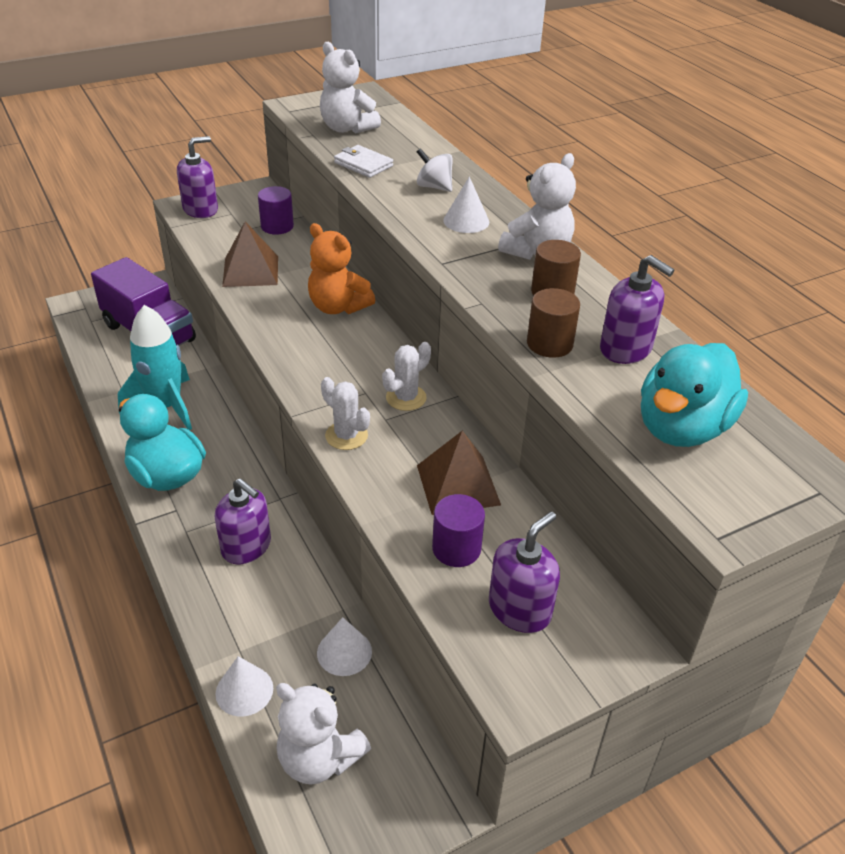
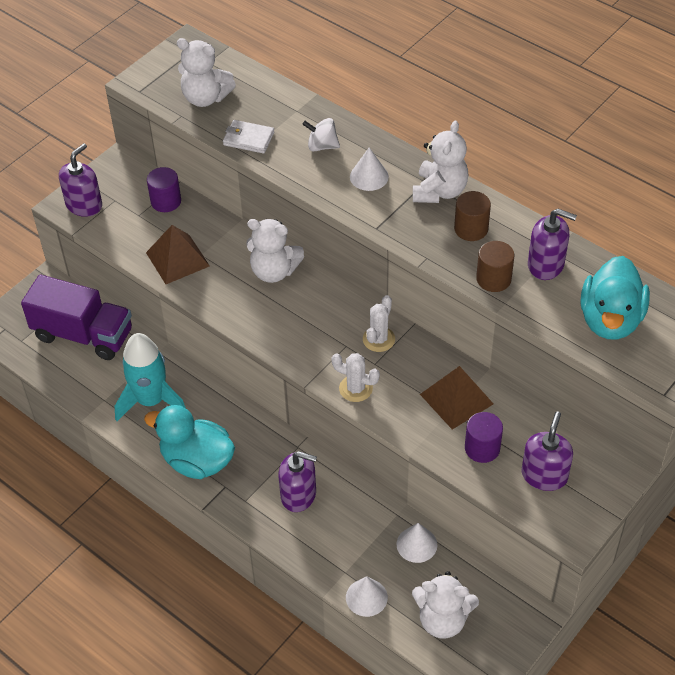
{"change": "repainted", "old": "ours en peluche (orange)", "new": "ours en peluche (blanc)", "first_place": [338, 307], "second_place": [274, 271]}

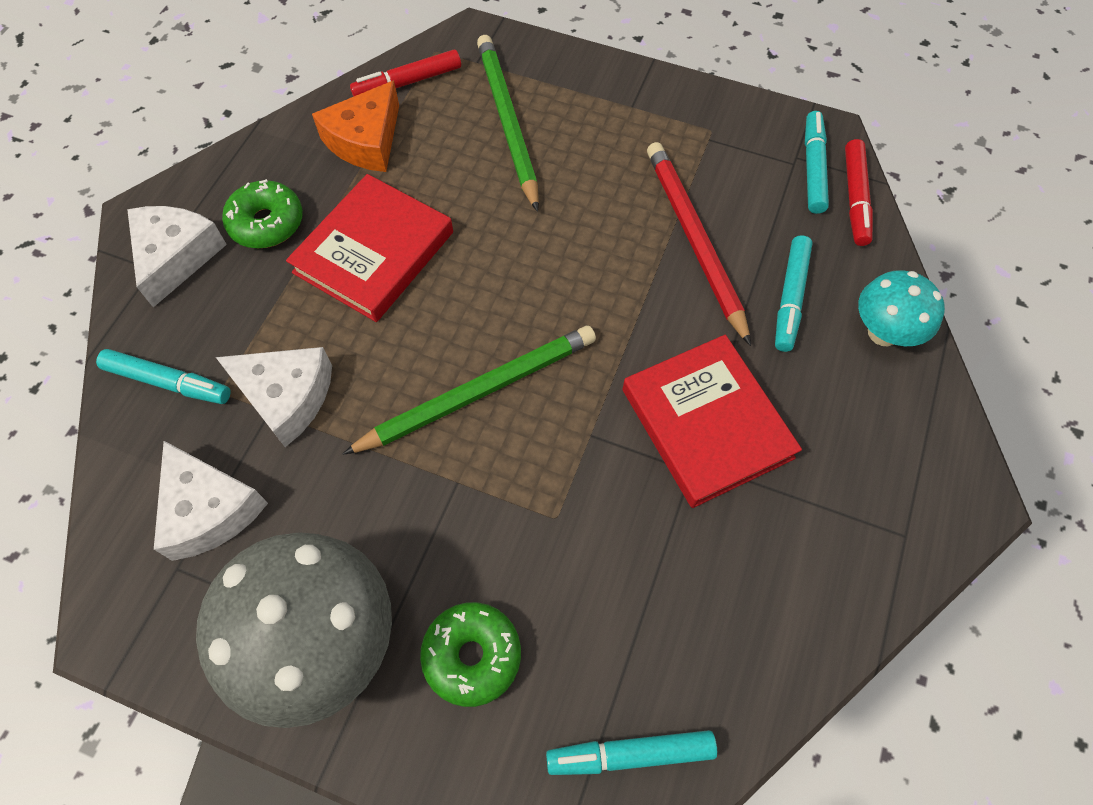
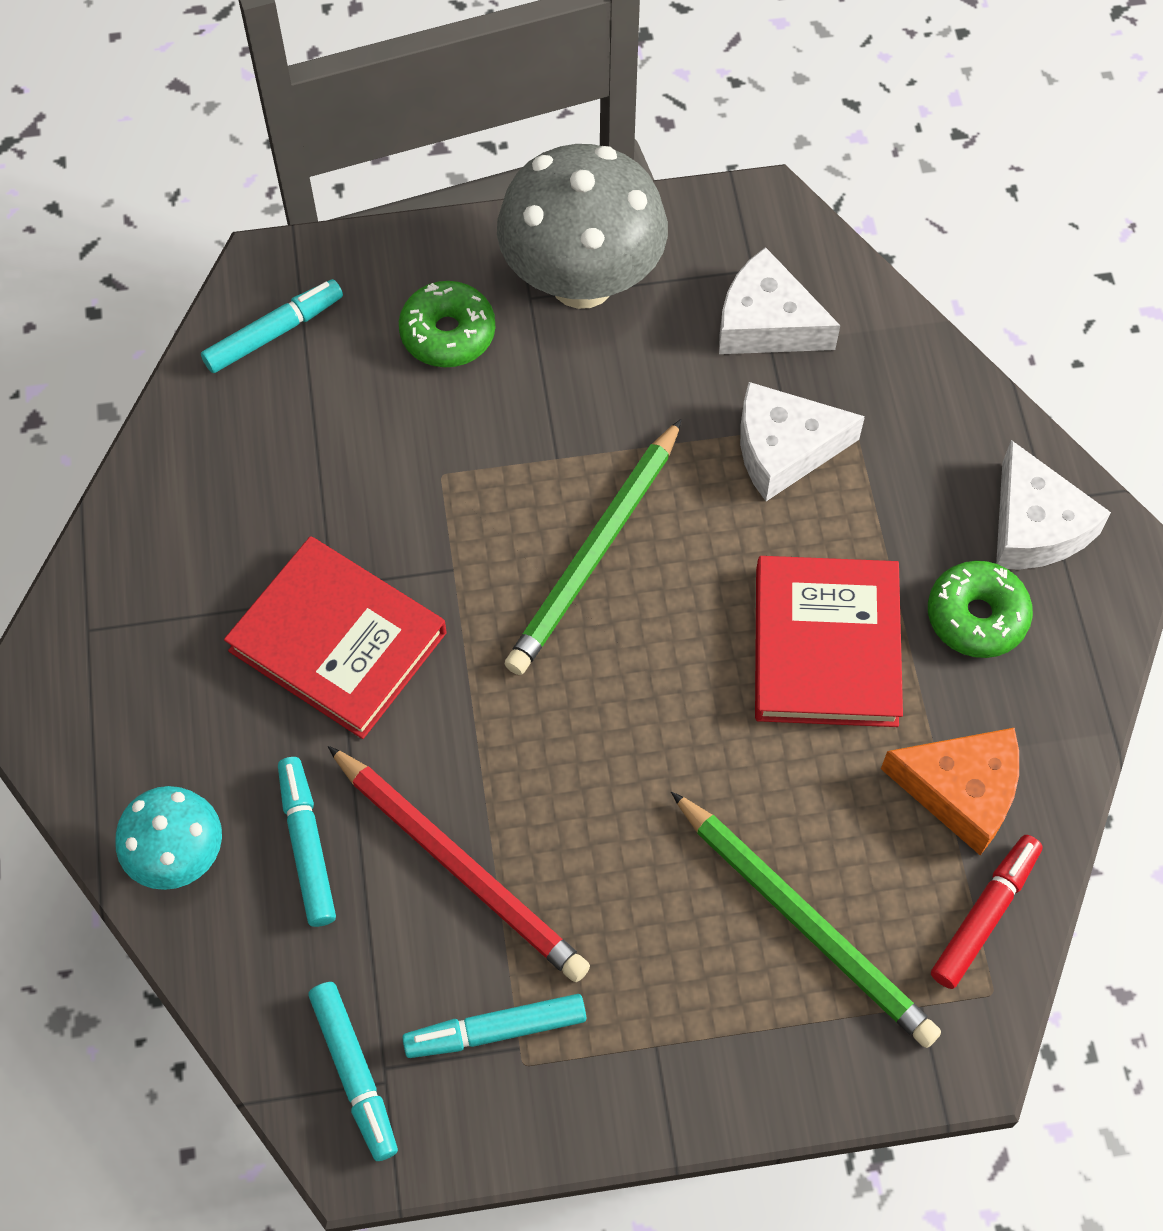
{"change": "shifted", "old": "feutre (turquoise)", "first_place": [168, 382], "second_place": [496, 1030]}
{"change": "rotated", "old": "fromage (orange)", "first_place": [366, 140], "second_place": [961, 791], "degrees": 105}
{"change": "gone", "old": "feutre (rouge)", "first_place": [855, 198]}

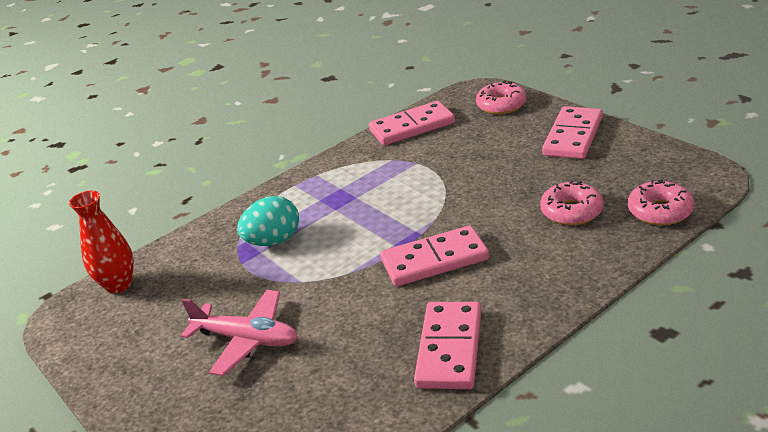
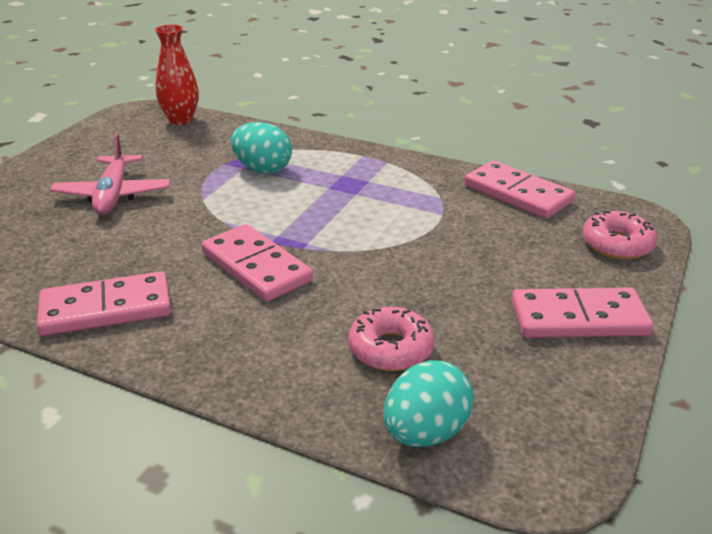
{"change": "swapped", "old": "beignet (rose)", "new": "œuf (turquoise)", "first_place": [660, 211], "second_place": [425, 433]}

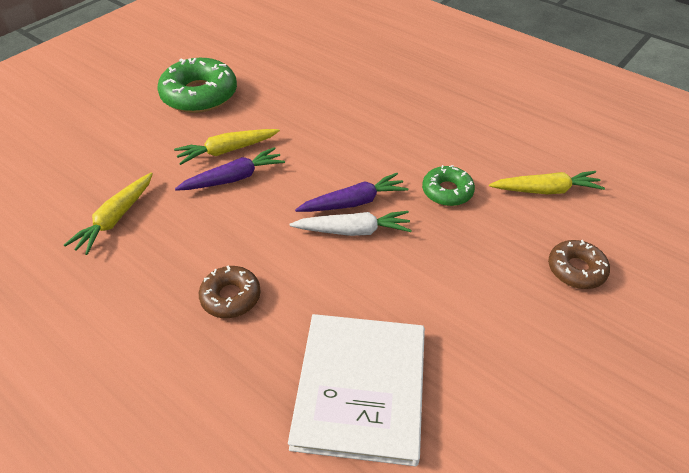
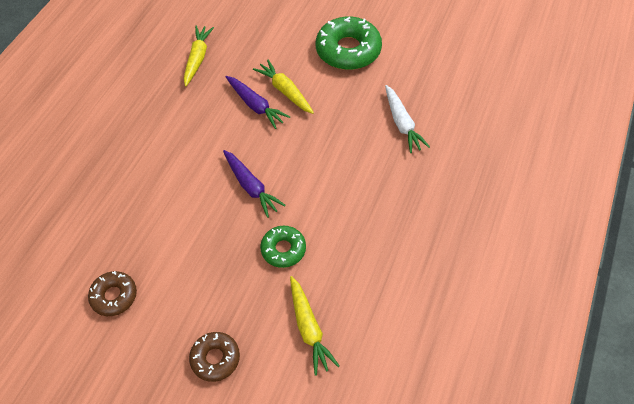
{"change": "rotated", "old": "carotte (jaune)", "first_place": [116, 218], "second_place": [197, 59], "degrees": 90}
{"change": "shifted", "old": "beignet (marron)", "first_place": [231, 297], "second_place": [114, 296]}
{"change": "gone", "old": "livre (blanc)", "first_place": [360, 388]}
{"change": "shifted", "old": "carotte (blanc)", "first_place": [353, 231], "second_place": [402, 123]}

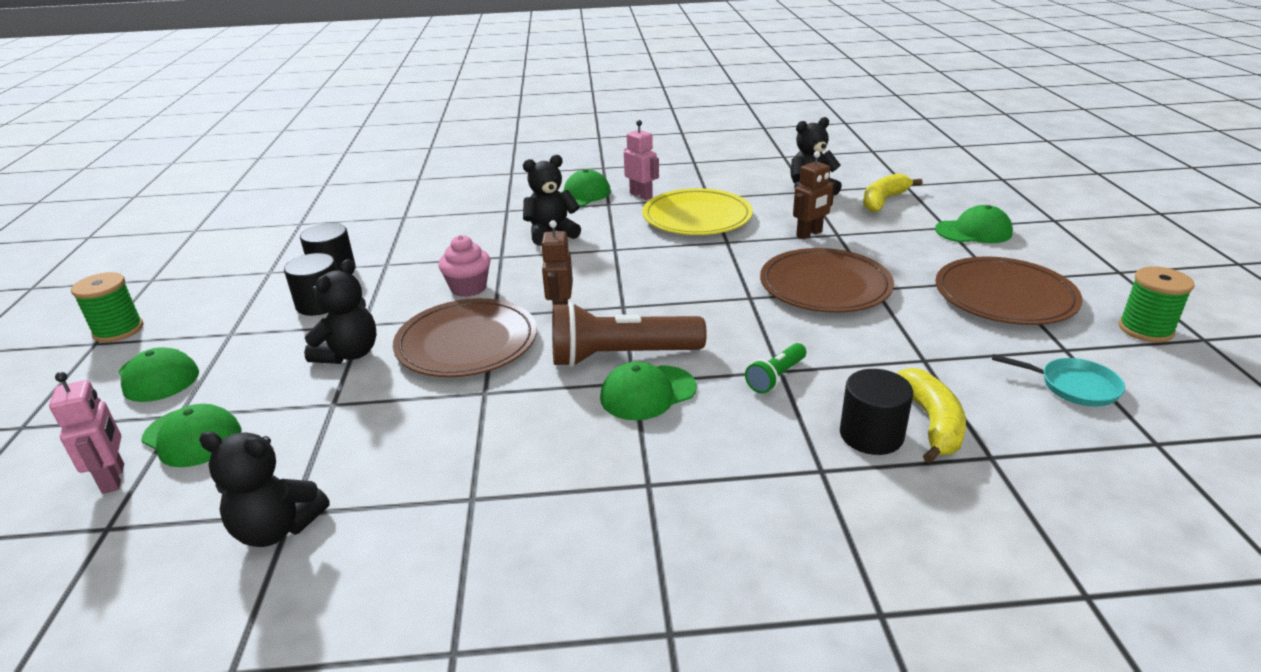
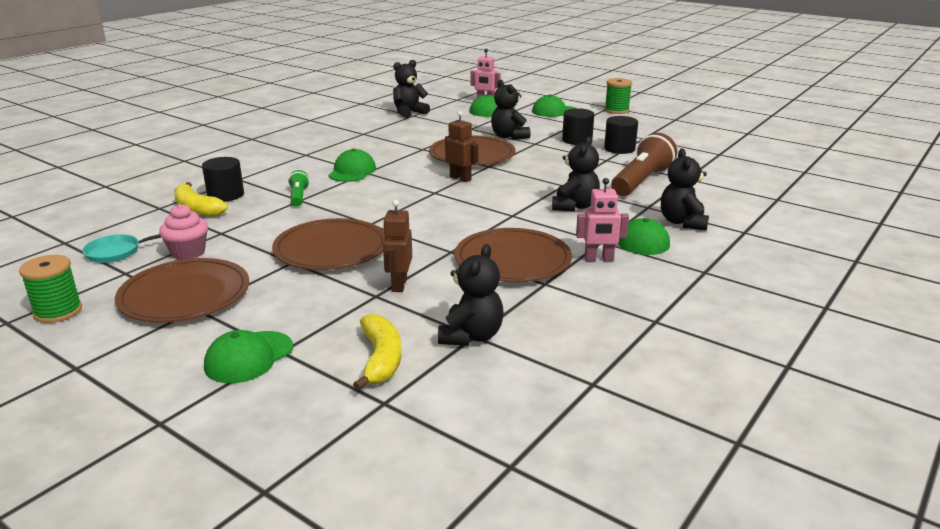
{"change": "shifted", "old": "muffin (rose)", "first_place": [468, 288], "second_place": [188, 252]}
{"change": "shifted", "old": "lampe de poche (marron)", "first_place": [620, 356], "second_place": [641, 181]}
{"change": "repainted", "old": "assiette (jaune)", "new": "assiette (marron)", "first_place": [697, 217], "second_place": [512, 260]}
{"change": "new", "new": "ours en peluche (noir)", "second_place": [682, 222]}

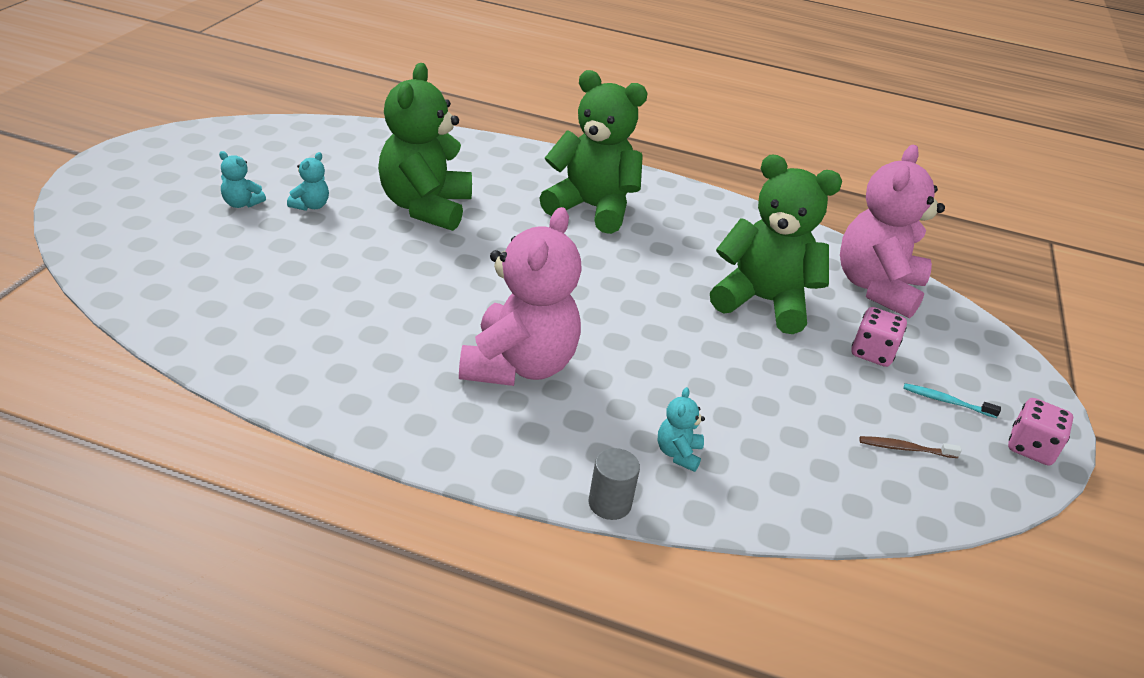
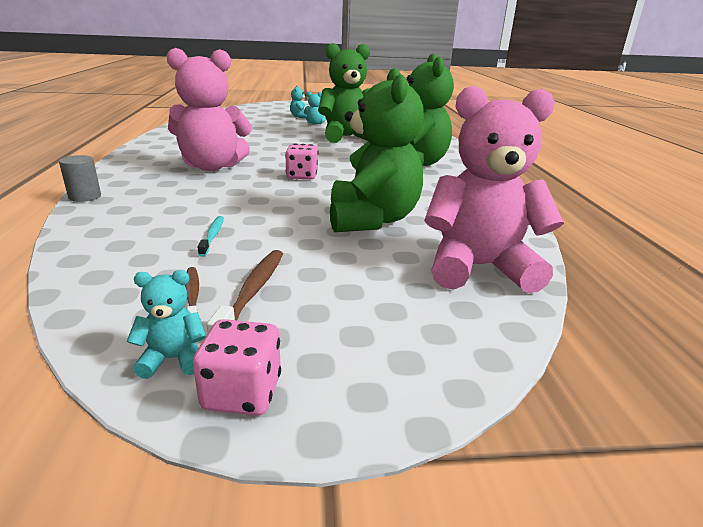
{"change": "shifted", "old": "ours en peluche (turquoise)", "first_place": [678, 453], "second_place": [173, 359]}
{"change": "shifted", "old": "dé (rose)", "first_place": [872, 353], "second_place": [302, 176]}
{"change": "shifted", "old": "brosse à dents (turquoise)", "first_place": [946, 401], "second_place": [212, 236]}
{"change": "new", "new": "brosse à dents (marron)", "second_place": [252, 292]}

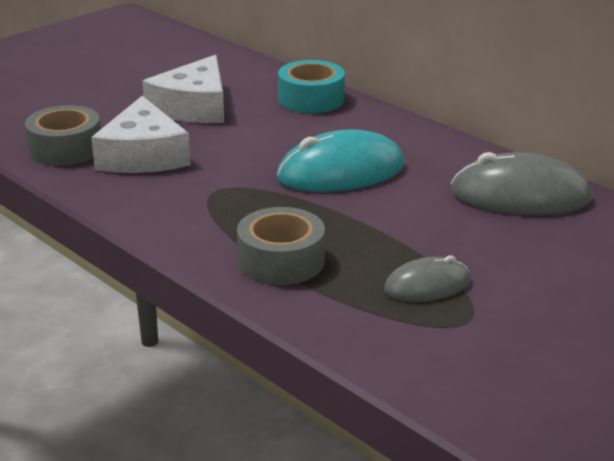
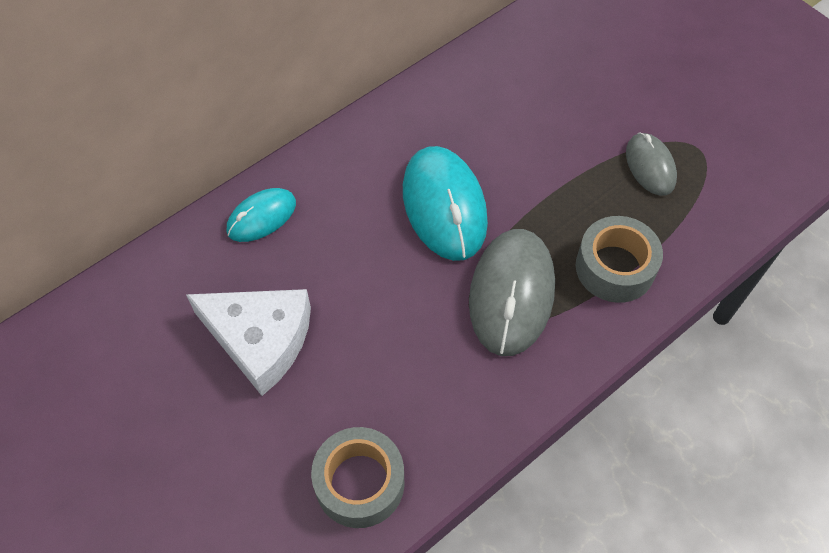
{"change": "gone", "old": "fromage (blanc)", "first_place": [143, 155]}
{"change": "swapped", "old": "ruban adhésif (turquoise)", "new": "souris (turquoise)", "first_place": [311, 99], "second_place": [261, 217]}
{"change": "shifted", "old": "souris (gris)", "first_place": [520, 195], "second_place": [512, 293]}

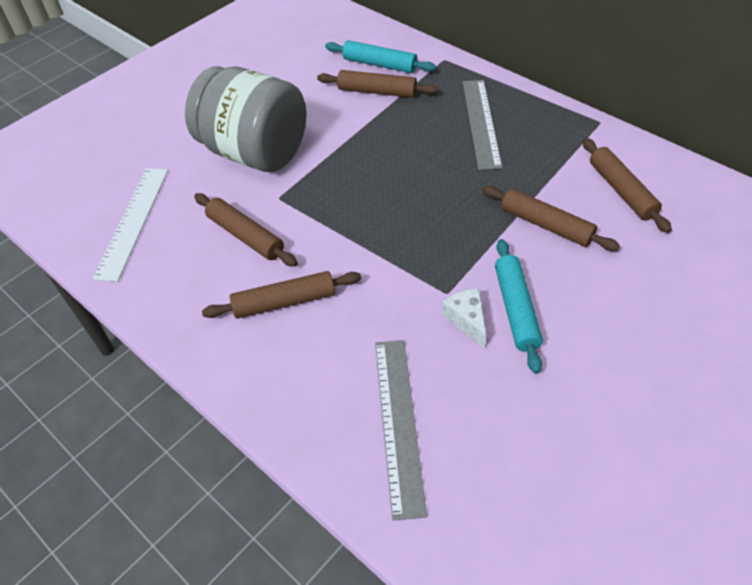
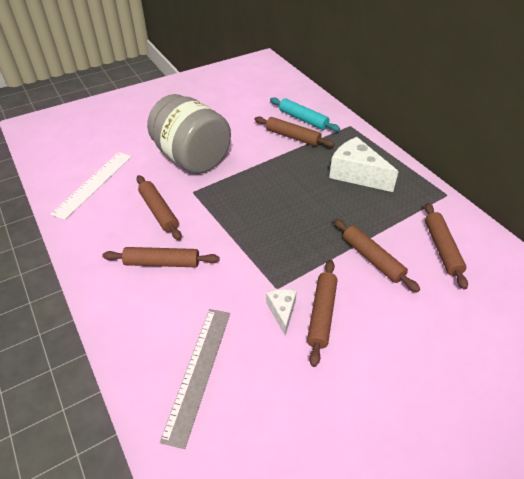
{"change": "swapped", "old": "règle (gris)", "new": "fromage (blanc)", "first_place": [480, 122], "second_place": [356, 174]}
{"change": "repainted", "old": "rouleau à pâtisserie (turquoise)", "new": "rouleau à pâtisserie (marron)", "first_place": [516, 309], "second_place": [322, 314]}

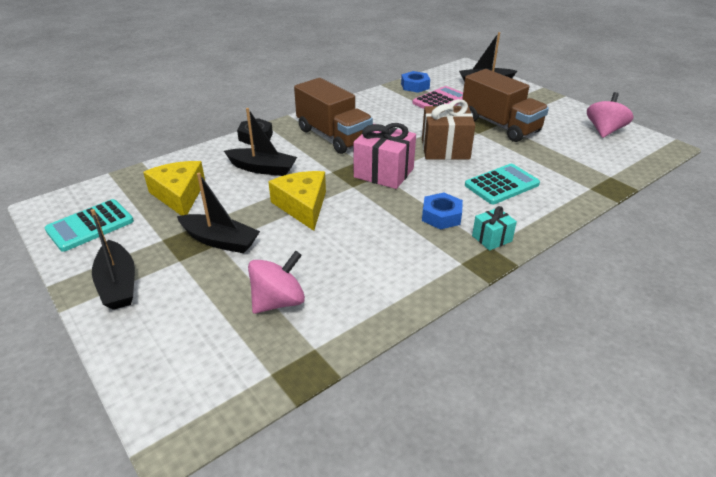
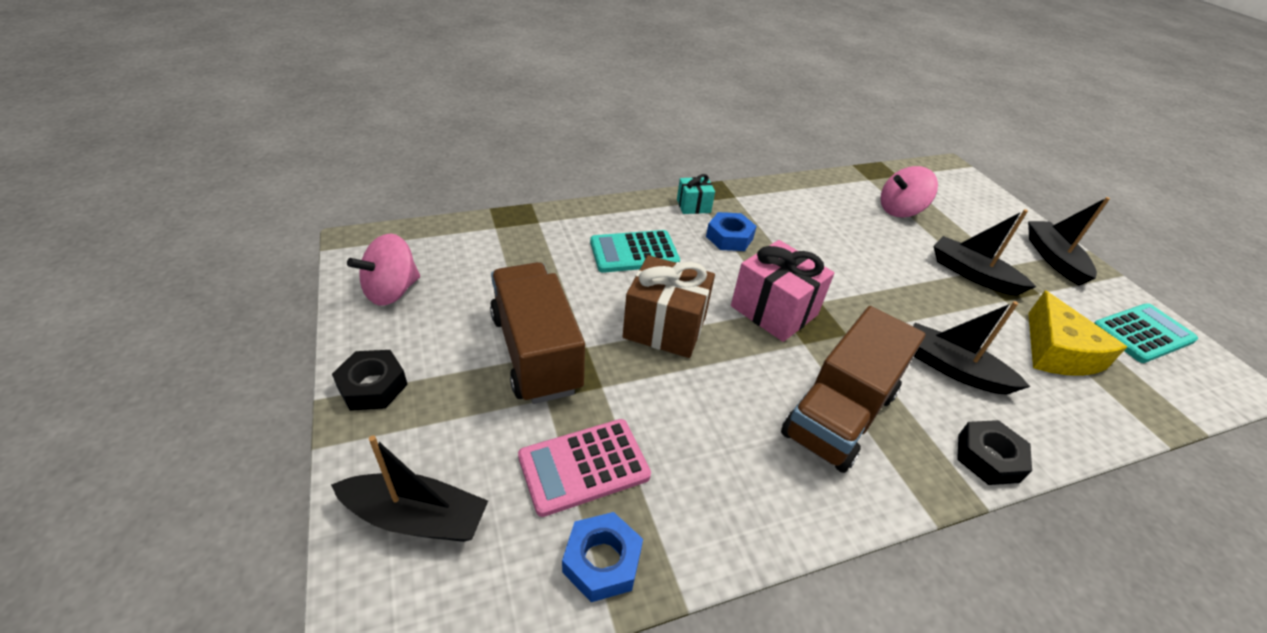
{"change": "gone", "old": "fromage (jaune)", "first_place": [302, 206]}
{"change": "rotated", "old": "camion (marron)", "first_place": [333, 136], "second_place": [839, 414], "degrees": -120}
{"change": "new", "new": "écrou (noir)", "second_place": [373, 386]}

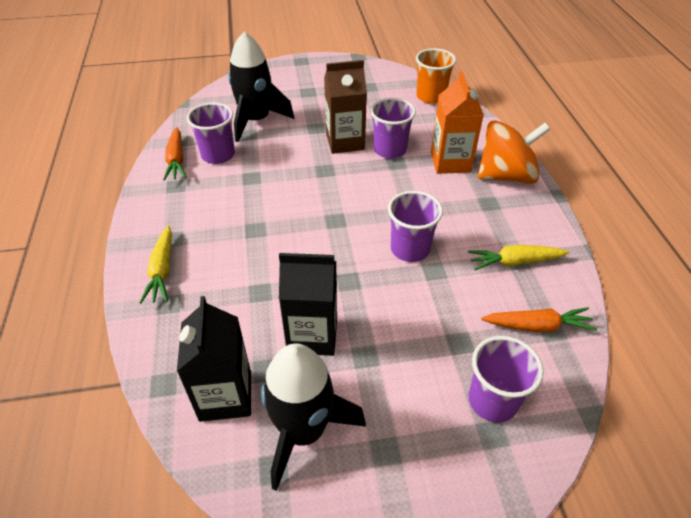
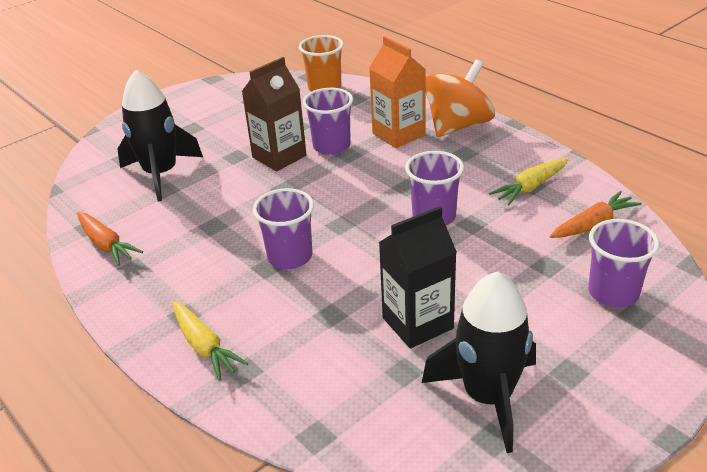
{"change": "gone", "old": "brique de lait (noir)", "first_place": [225, 396]}
{"change": "shifted", "old": "gobelet (violet)", "first_place": [218, 155], "second_place": [290, 256]}

